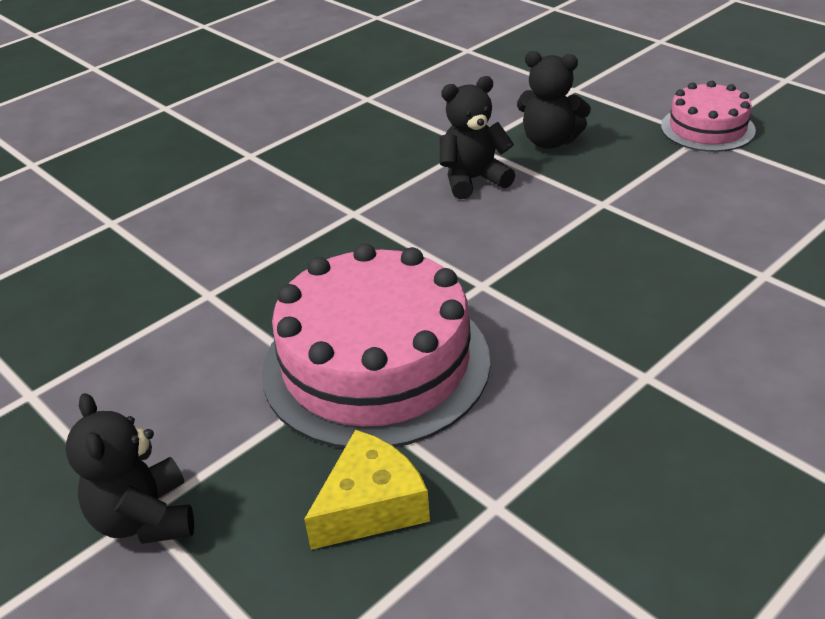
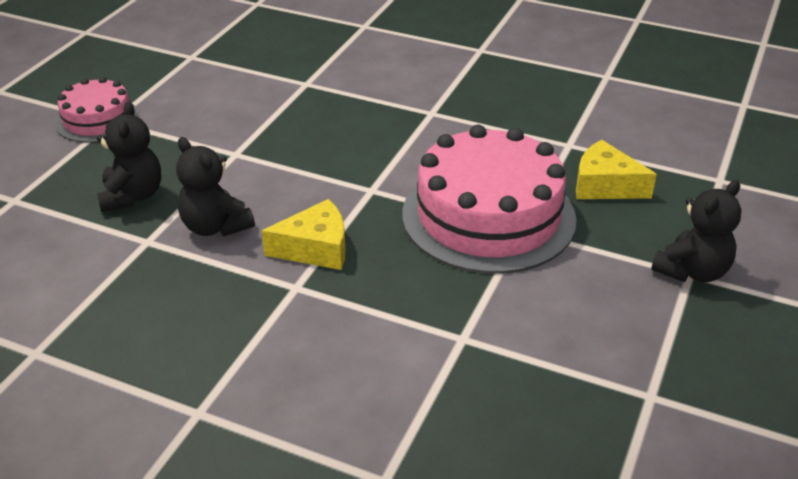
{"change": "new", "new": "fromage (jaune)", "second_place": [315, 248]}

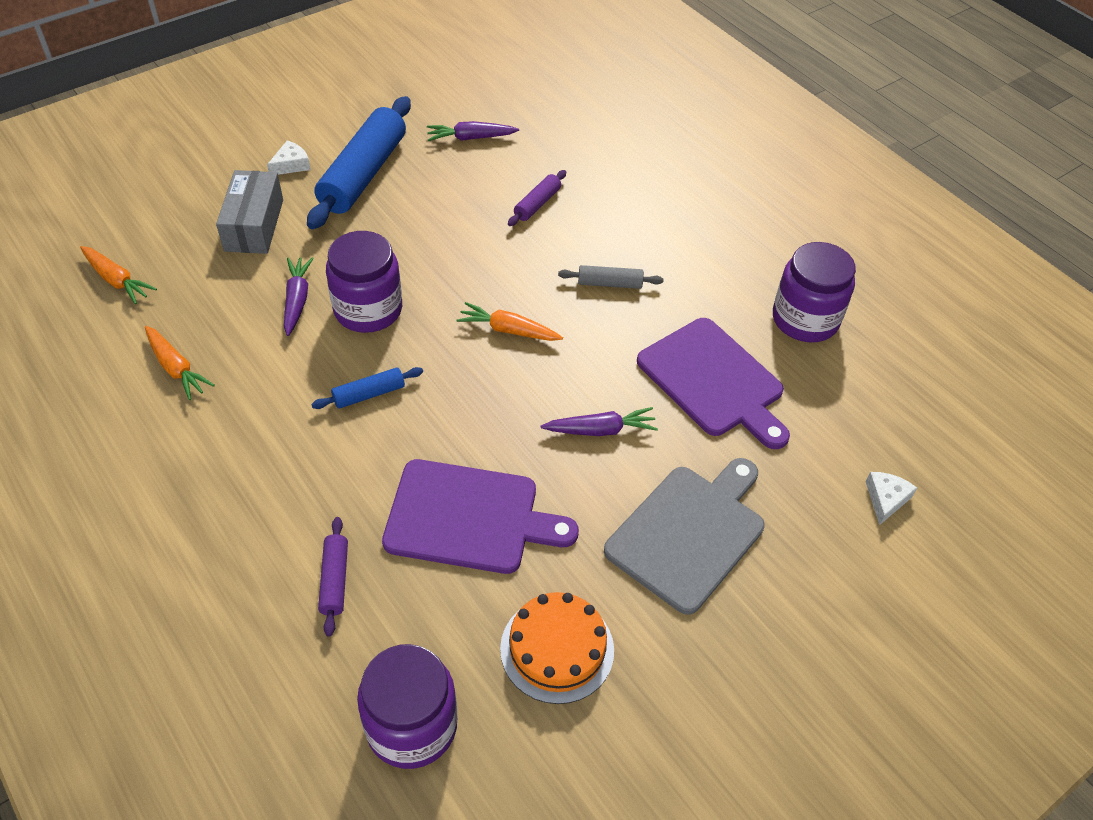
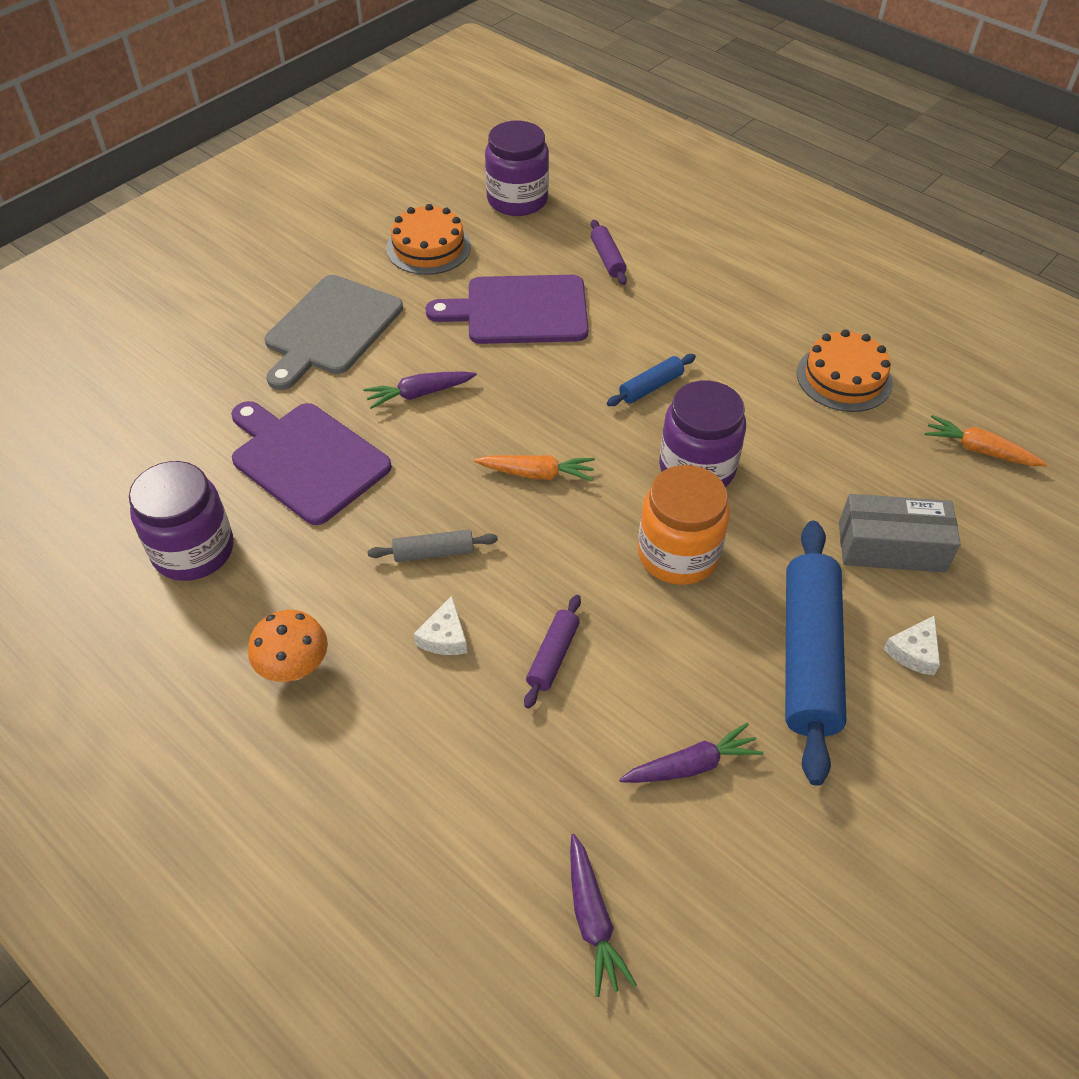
{"change": "swapped", "old": "carotte (orange)", "new": "gâteau (orange)", "first_place": [176, 368], "second_place": [844, 378]}
{"change": "rotated", "old": "boîte (gris)", "first_place": [254, 225], "second_place": [891, 547], "degrees": -75}
{"change": "shifted", "old": "carotte (violet)", "first_place": [297, 300], "second_place": [593, 920]}
{"change": "shifted", "old": "fromage (blanc)", "first_place": [886, 499], "second_place": [444, 636]}
{"change": "new", "new": "champignon (orange)", "second_place": [295, 668]}
{"change": "new", "new": "bocal (orange)", "second_place": [678, 554]}

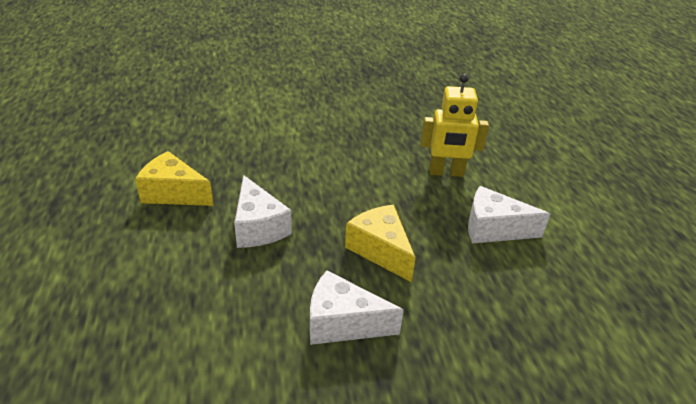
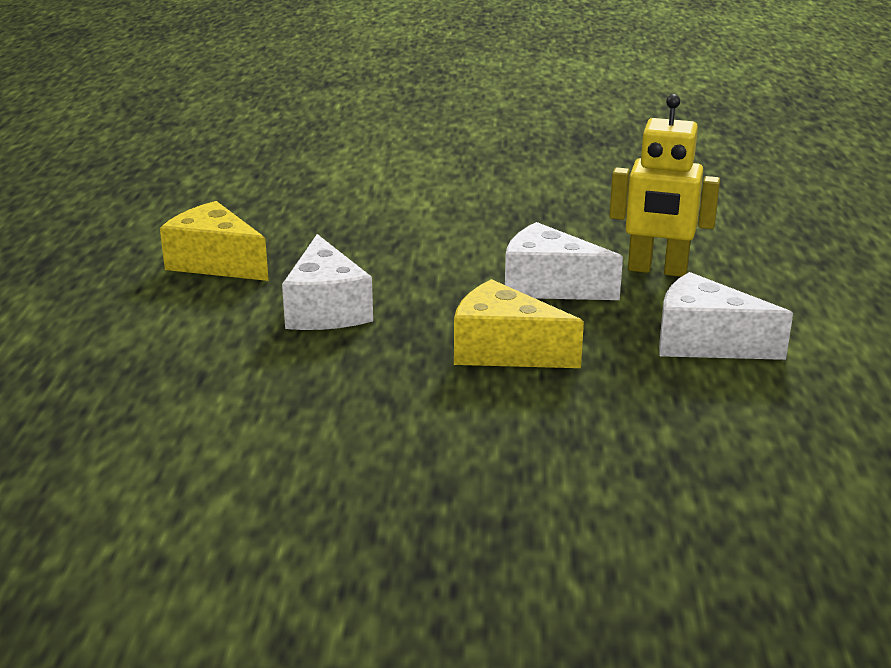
{"change": "shifted", "old": "fromage (blanc)", "first_place": [342, 323], "second_place": [549, 286]}
{"change": "rotated", "old": "fromage (jaune)", "first_place": [380, 250], "second_place": [504, 351], "degrees": -45}

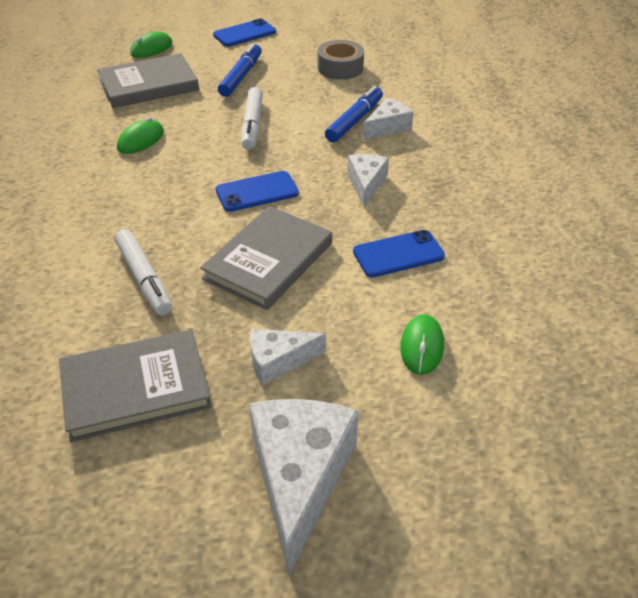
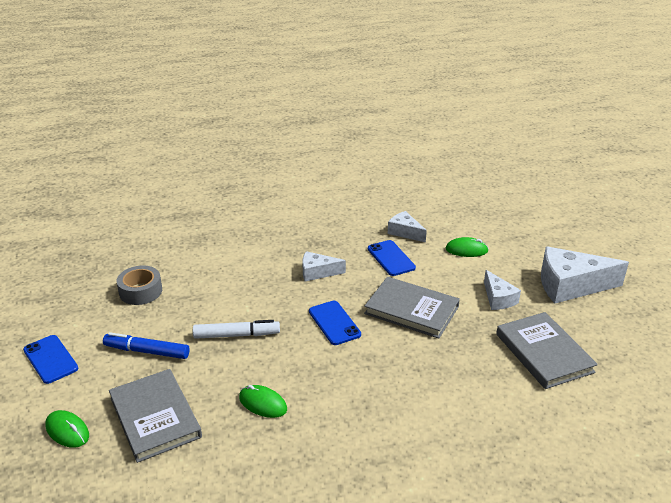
{"change": "gone", "old": "feutre (blanc)", "first_place": [144, 278]}
{"change": "gone", "old": "feutre (bleu)", "first_place": [354, 121]}
{"change": "shifted", "old": "fromage (blanc)", "first_place": [387, 127], "second_place": [405, 232]}

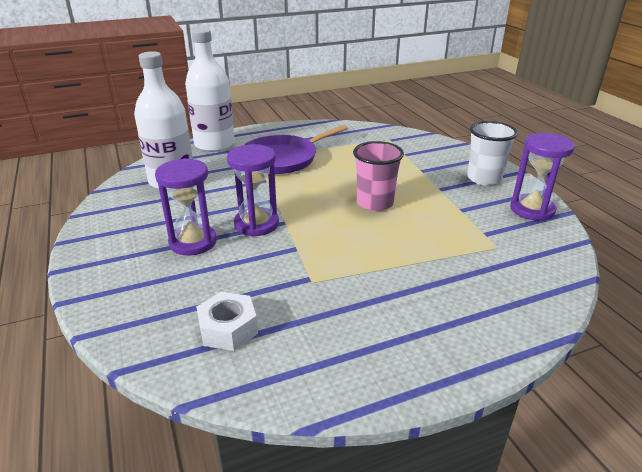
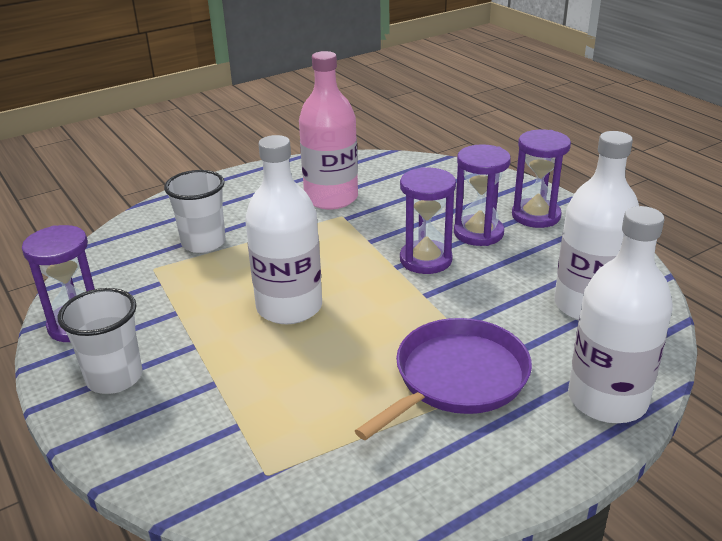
{"change": "gone", "old": "écrou (blanc)", "first_place": [228, 329]}
{"change": "swapped", "old": "gobelet (rose)", "new": "bouteille (blanc)", "first_place": [375, 203], "second_place": [289, 307]}
{"change": "new", "new": "gobelet (blanc)", "second_place": [203, 243]}
{"change": "new", "new": "bouteille (rose)", "second_place": [331, 198]}
{"change": "new", "new": "sablier (violet)", "second_place": [536, 216]}

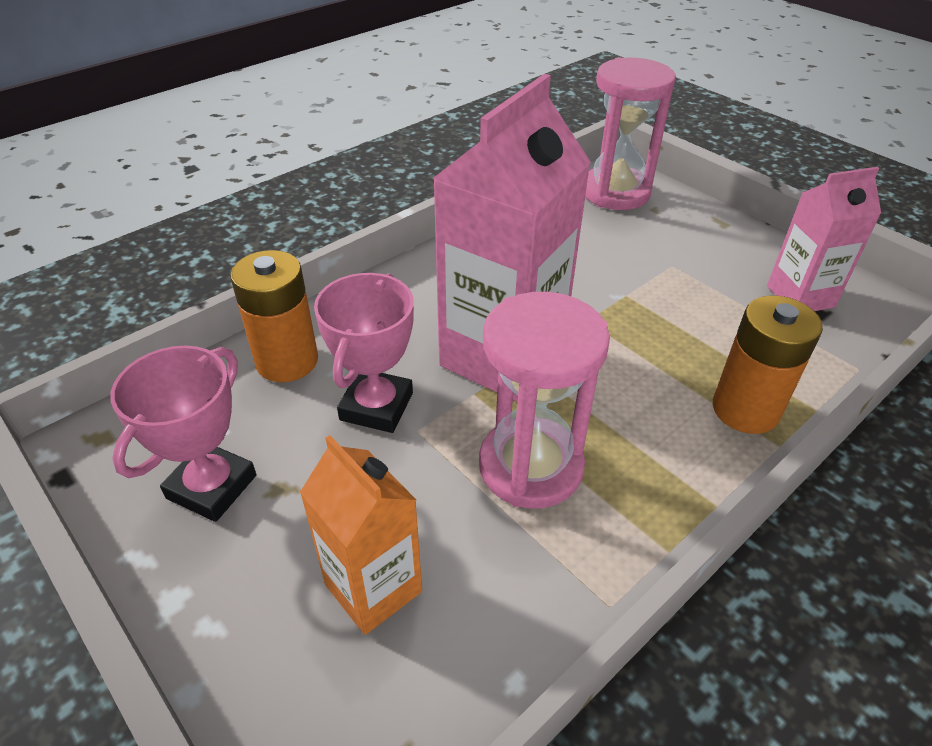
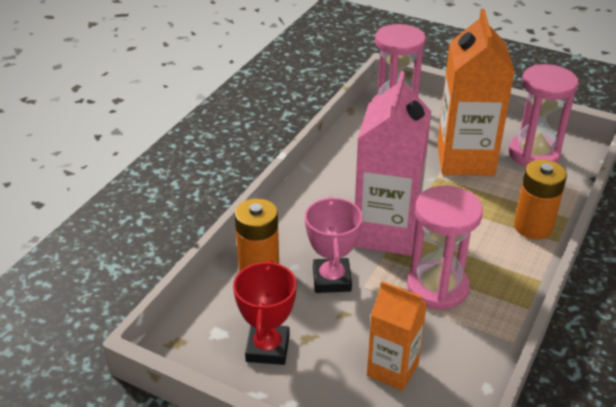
{"change": "repainted", "old": "trophée (rose)", "new": "trophée (rouge)", "first_place": [212, 487], "second_place": [268, 348]}
{"change": "swapped", "old": "brique de lait (rose)", "new": "sablier (rose)", "first_place": [800, 296], "second_place": [534, 154]}
{"change": "new", "new": "brique de lait (orange)", "second_place": [465, 159]}

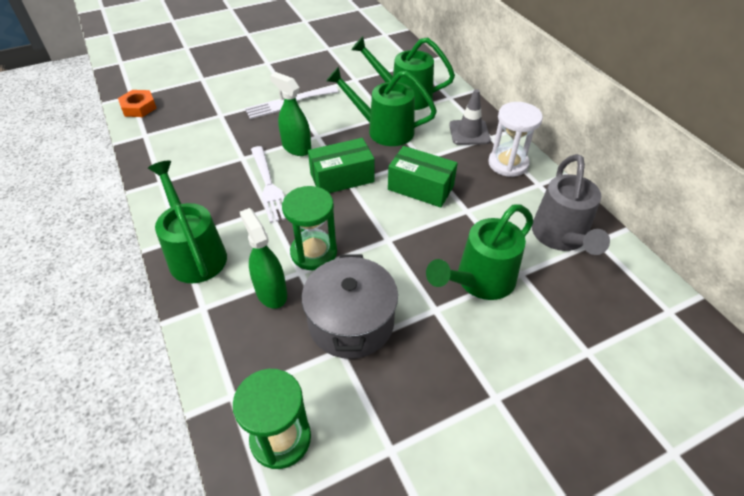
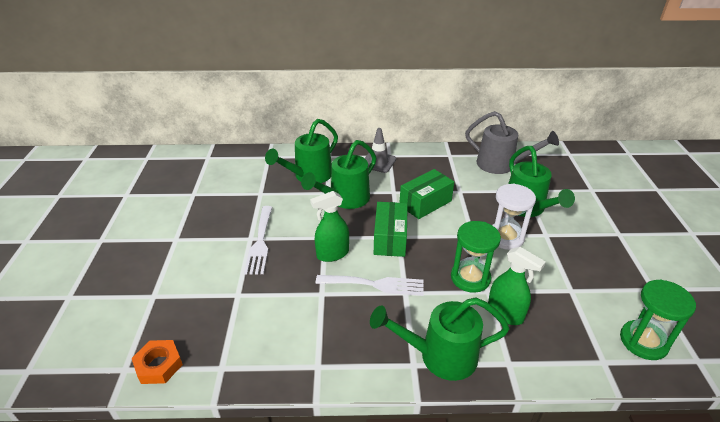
{"change": "rotated", "old": "vaporisateur (vert)", "first_place": [271, 292], "second_place": [505, 314], "degrees": -135}
{"change": "gone", "old": "marmite (gris)", "first_place": [351, 322]}
{"change": "shifted", "old": "sablier (blanc)", "first_place": [508, 164], "second_place": [505, 237]}

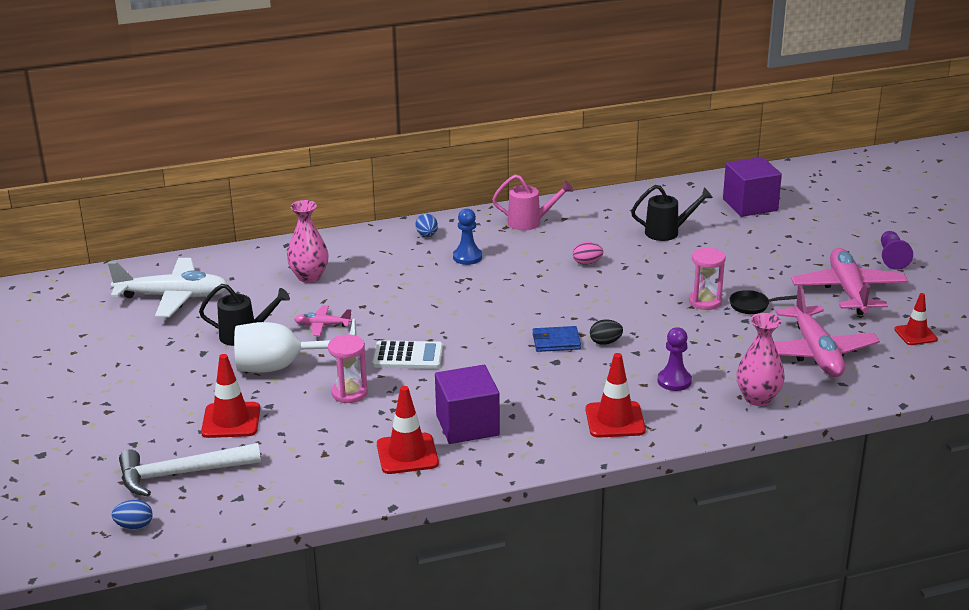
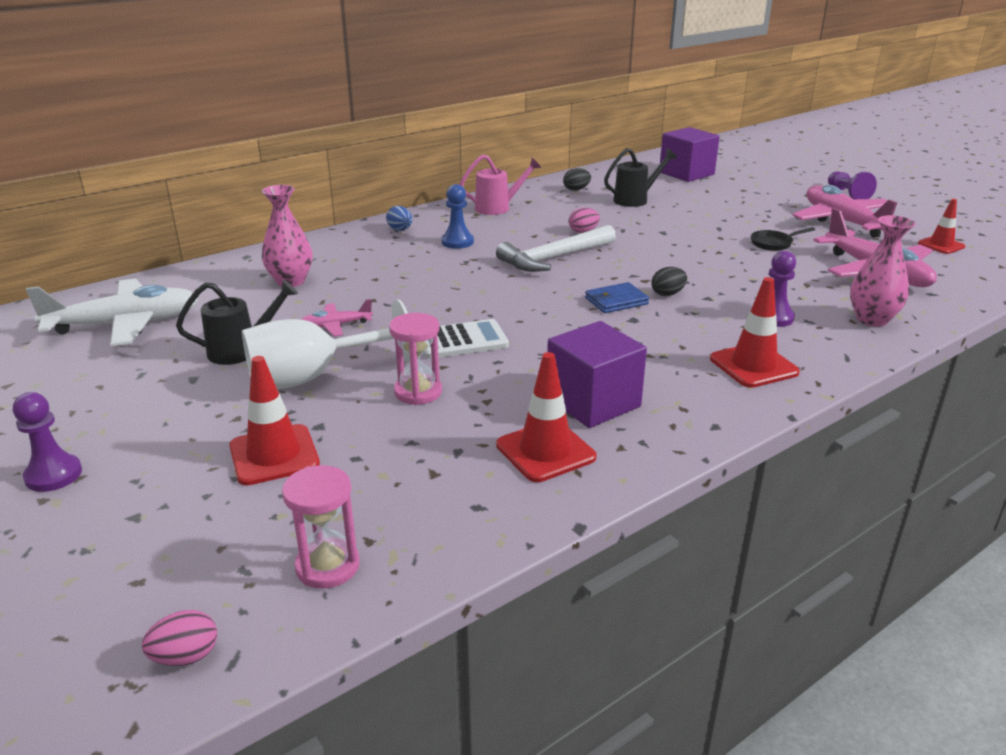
{"change": "repainted", "old": "œuf (bleu)", "new": "œuf (rose)", "first_place": [134, 526], "second_place": [186, 656]}
{"change": "shifted", "old": "marteau (blanc)", "first_place": [181, 474], "second_place": [554, 258]}
{"change": "shifted", "old": "sablier (rose)", "first_place": [705, 301], "second_place": [327, 566]}
{"change": "new", "new": "pion (violet)", "second_place": [53, 475]}
{"change": "new", "new": "œuf (noir)", "second_place": [576, 189]}

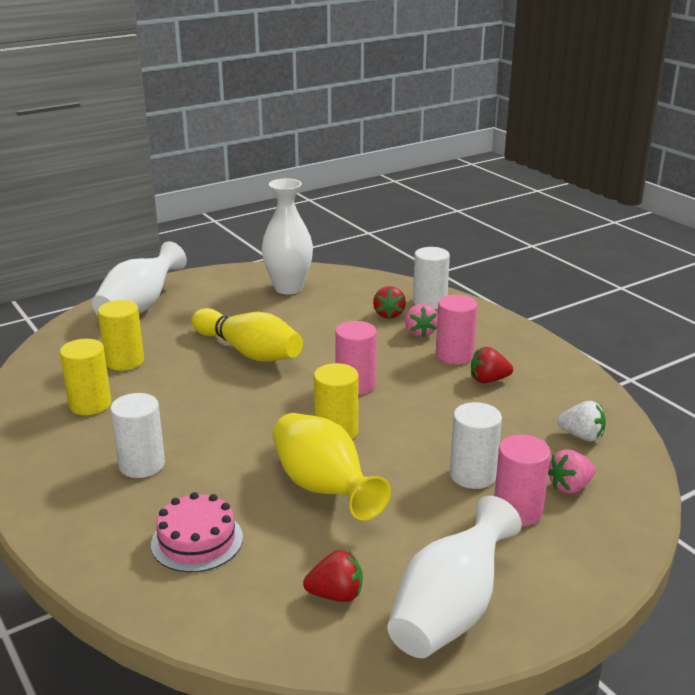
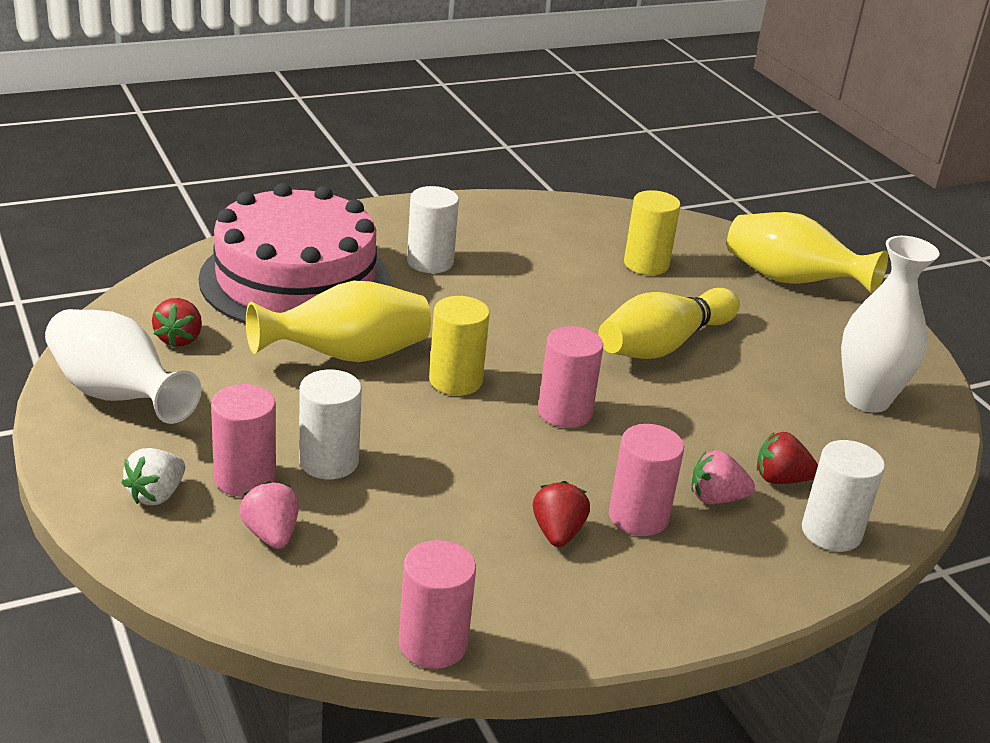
{"change": "gone", "old": "cylindre (jaune)", "first_place": [90, 404]}
{"change": "repainted", "old": "vase (blanc)", "new": "vase (jaune)", "first_place": [140, 307], "second_place": [790, 281]}
{"change": "scaled", "old": "gâteau (rose)", "first_place": [197, 541], "second_place": [295, 280], "factor": 2.18}
{"change": "shifted", "old": "fraise (blanc)", "first_place": [581, 436], "second_place": [156, 495]}
{"change": "new", "new": "cylindre (rose)", "second_place": [433, 644]}

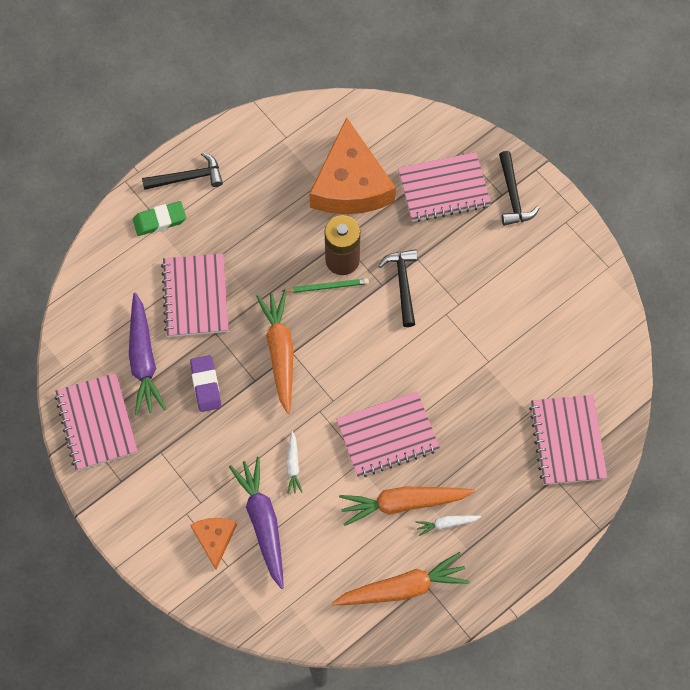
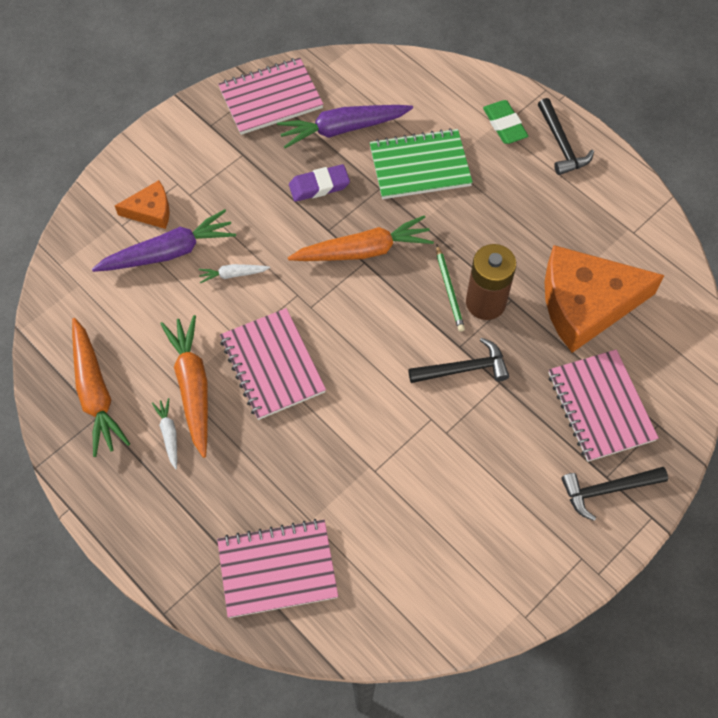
{"change": "repainted", "old": "carnet (rose)", "new": "carnet (vert)", "first_place": [195, 296], "second_place": [420, 166]}

